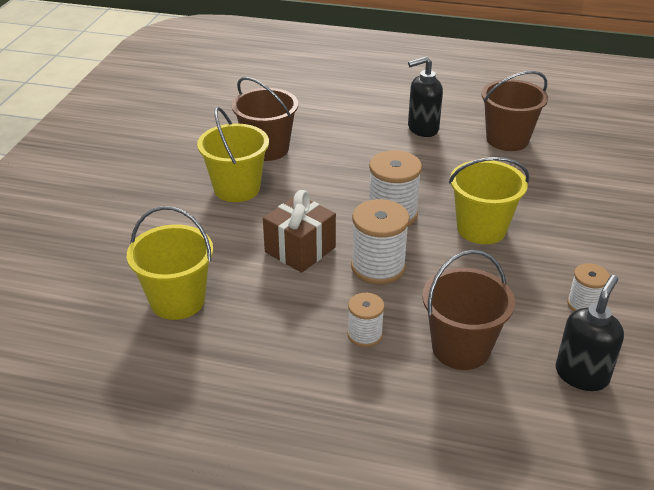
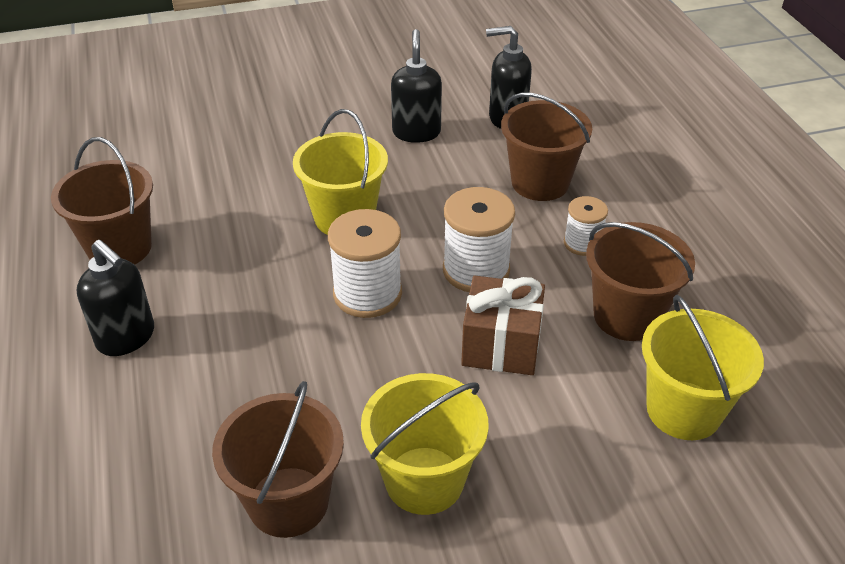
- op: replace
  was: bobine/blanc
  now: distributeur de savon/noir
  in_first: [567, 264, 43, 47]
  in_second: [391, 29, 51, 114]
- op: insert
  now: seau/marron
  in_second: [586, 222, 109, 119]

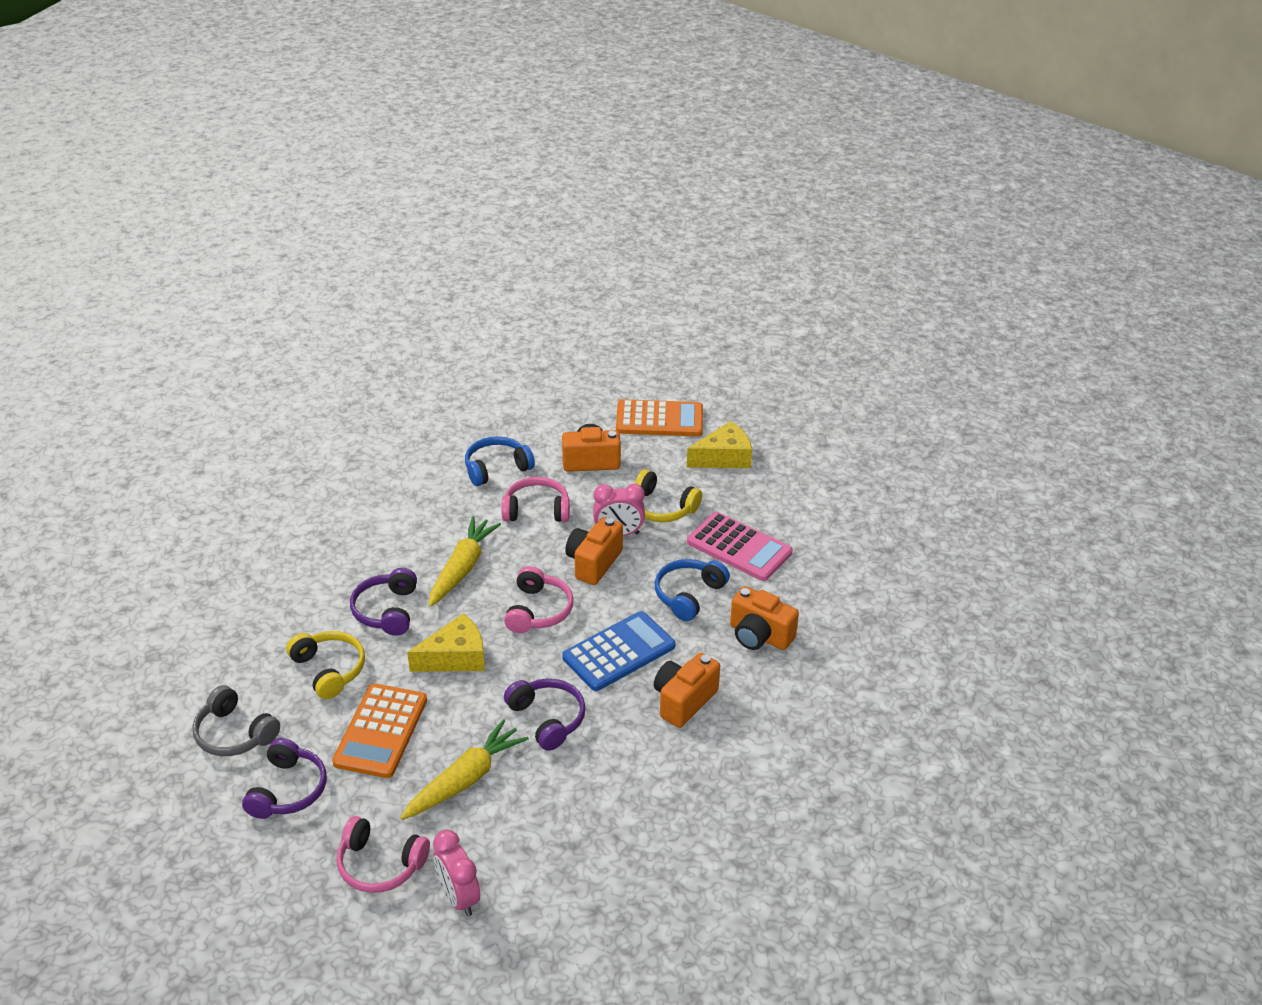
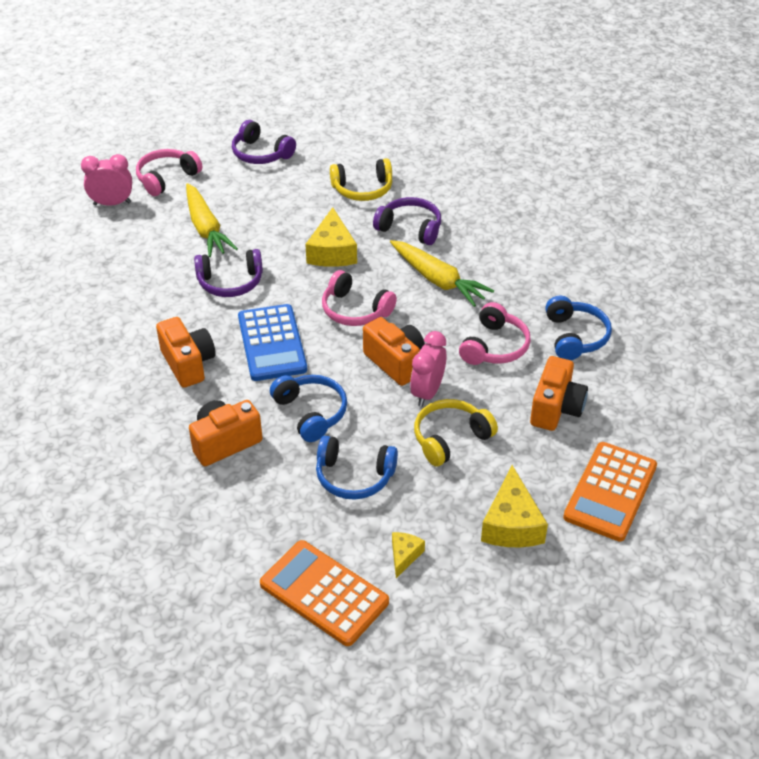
- op: delete
  was: casque audio/gris
  in_first: [192, 685, 88, 71]
- op: move
  was: calculatrice/orange
  in_first: [332, 683, 95, 95]
  in_second: [260, 540, 129, 106]
- op: replace
  was: calculatrice/rose
  now: casque audio/bleu
  in_first: [687, 512, 106, 69]
  in_second: [316, 436, 82, 64]
- op: insert
  now: fromage/jaune
  in_second: [392, 532, 33, 46]

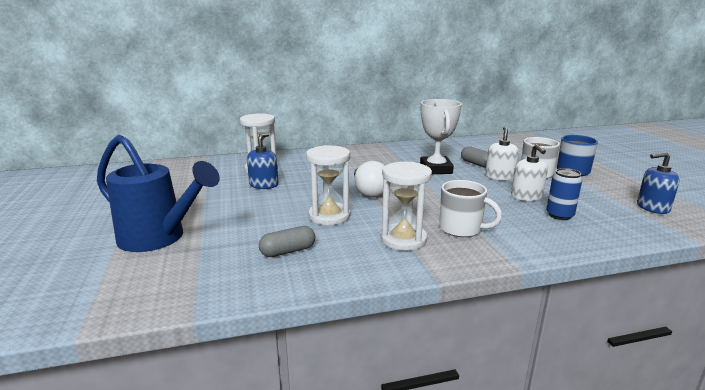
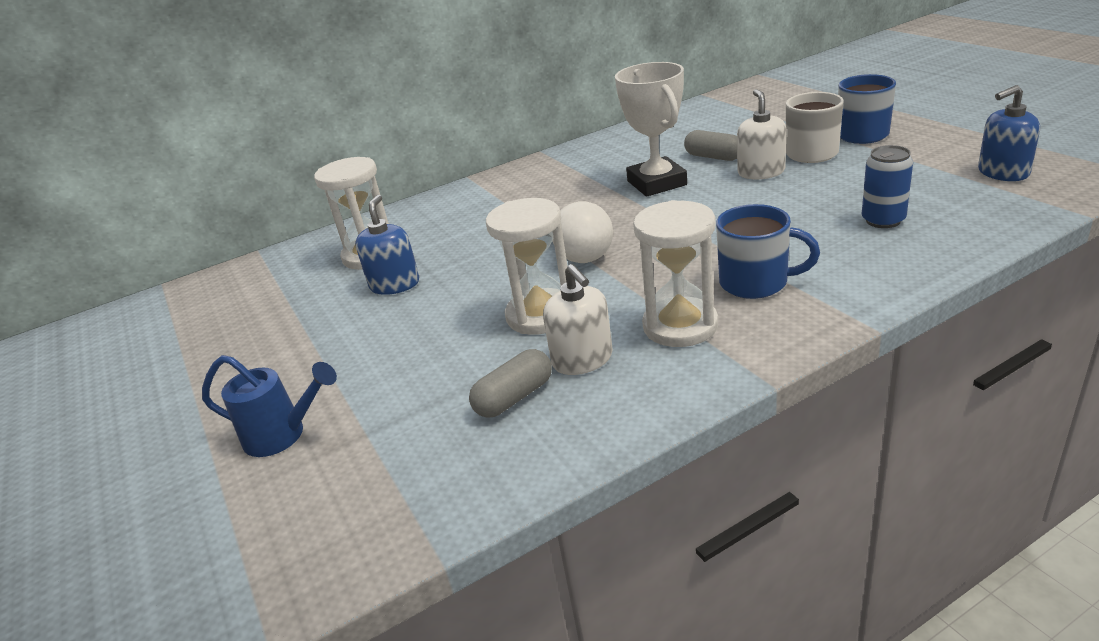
- op: resize
  was: arrosoir/bleu
  in_first: [97, 135, 123, 117]
  in_second: [202, 355, 135, 102]
  ratio: 0.56
- op: recolor
  was: tasse/blanc
  now: tasse/bleu
  in_first: [439, 180, 63, 57]
  in_second: [716, 204, 104, 95]
- op: move
  was: distributeur de savon/blanc
  in_first: [511, 144, 37, 57]
  in_second: [543, 264, 70, 111]

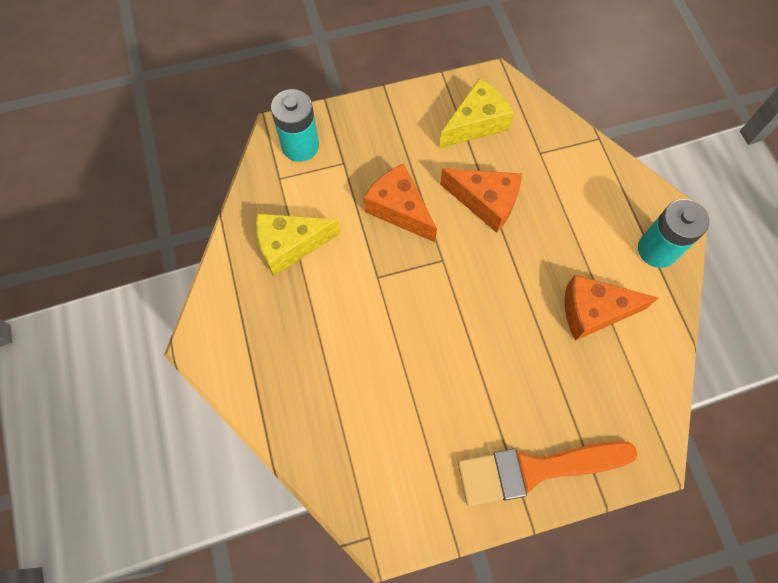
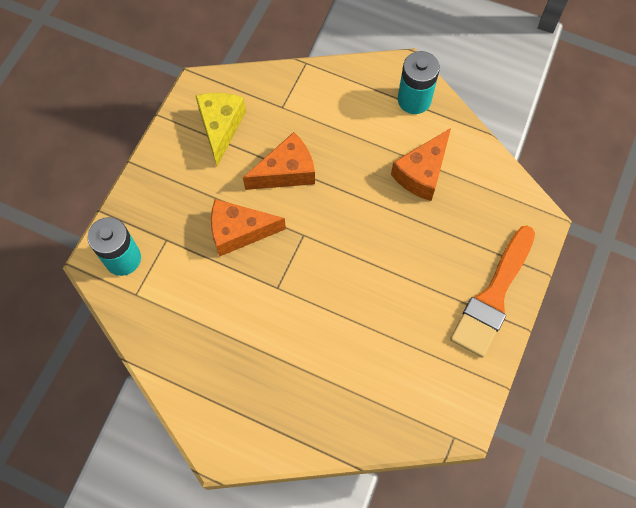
- op: delete
  was: fromage/jaune
  in_first: [256, 213, 84, 63]

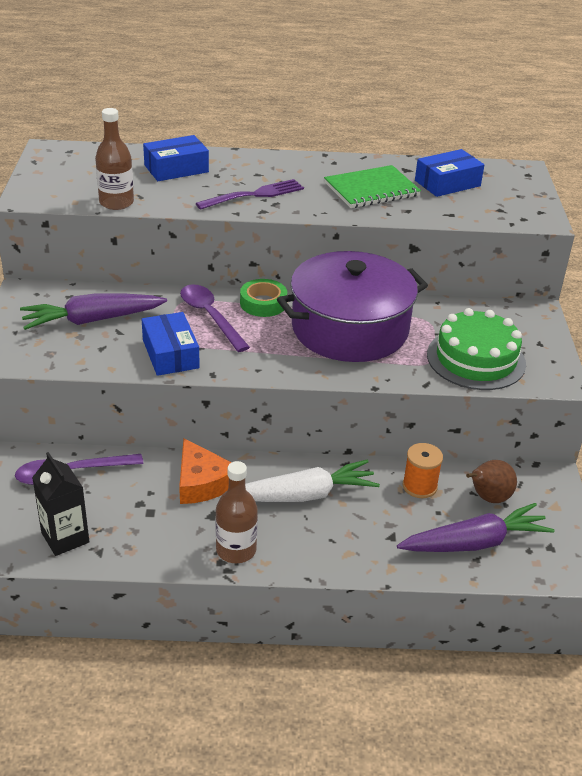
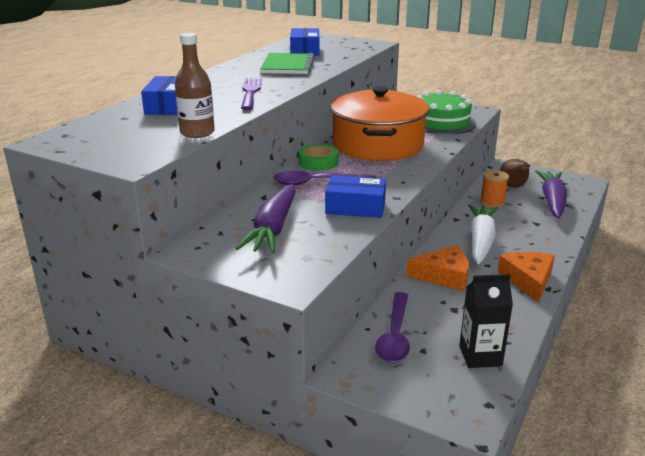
- op: replace
  was: bouteille/marron
  now: fromage/orange
  in_first: [215, 461, 43, 102]
  in_second: [497, 252, 58, 51]
- op: recolor
  was: marmite/violet
  now: marmite/orange
  in_first: [277, 251, 151, 111]
  in_second: [330, 86, 99, 75]

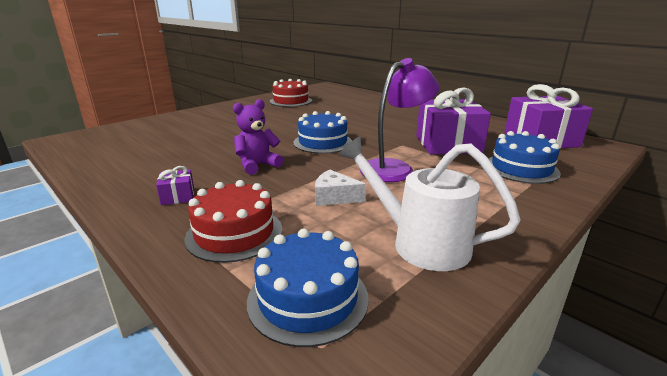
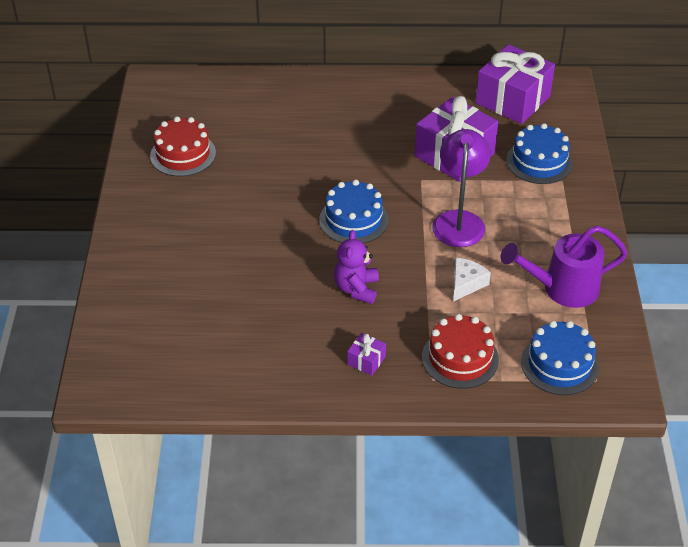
- op: rotate
  was: fromage/blanc
  in_first: [315, 169, 51, 37]
  in_second: [453, 258, 38, 44]
  clockwise: 150
- op: recolor
  was: arrosoir/blanc
  now: arrosoir/violet
  in_first: [338, 136, 183, 135]
  in_second: [501, 226, 127, 82]

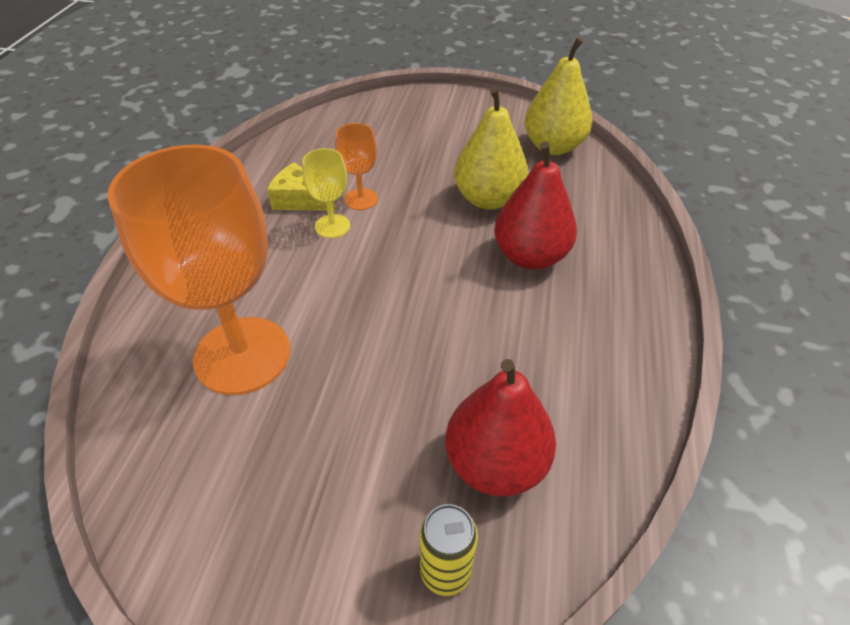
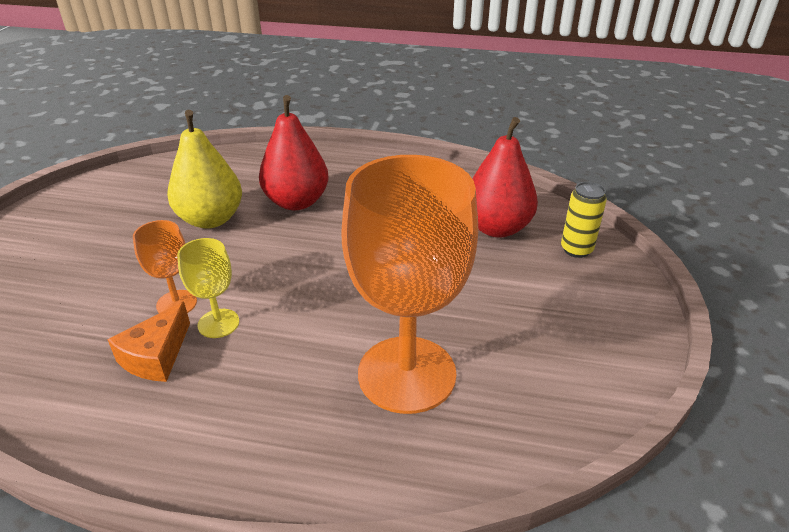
- op: recolor
  was: fromage/jaune
  now: fromage/orange
  in_first: [267, 162, 68, 49]
  in_second: [108, 302, 82, 80]
- op: delete
  was: poire/jaune
  in_first: [525, 37, 67, 118]

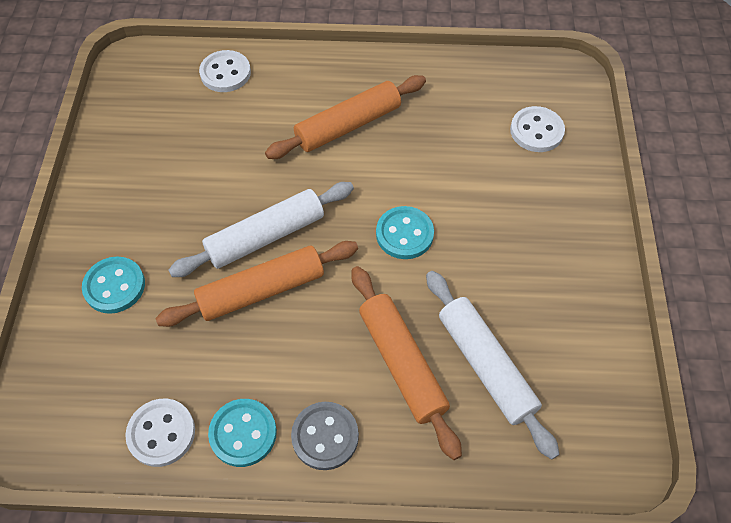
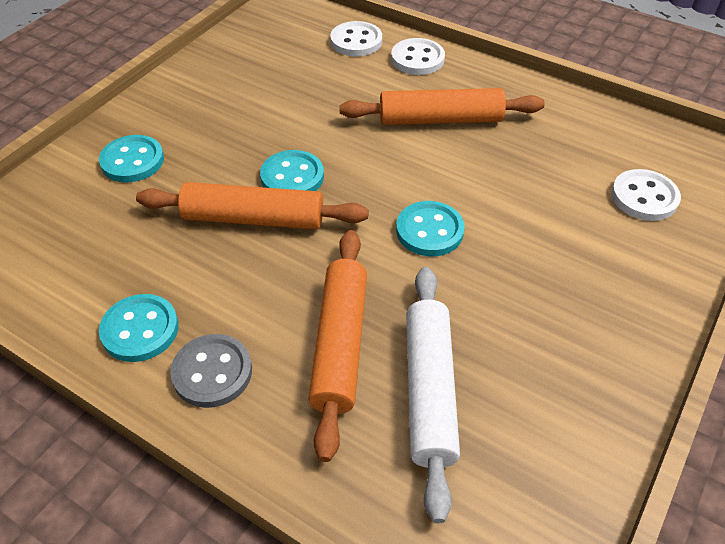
- op: move
  was: bouton/blanc
  in_first: [125, 399, 70, 68]
  in_second: [391, 38, 54, 37]
- op: replace
  was: rouleau à pâtisserie/blanc
  now: bouton/turquoise
  in_first: [168, 182, 186, 95]
  in_second: [260, 150, 64, 41]

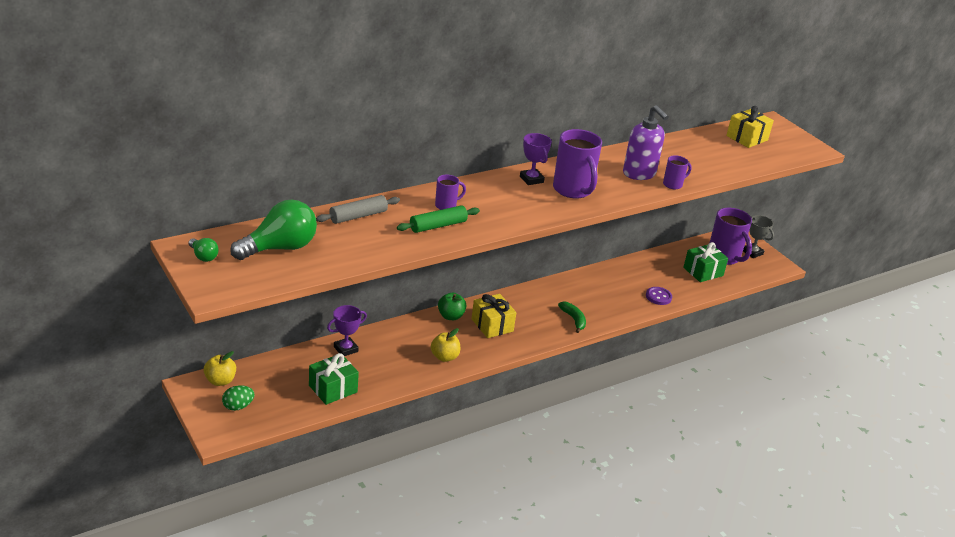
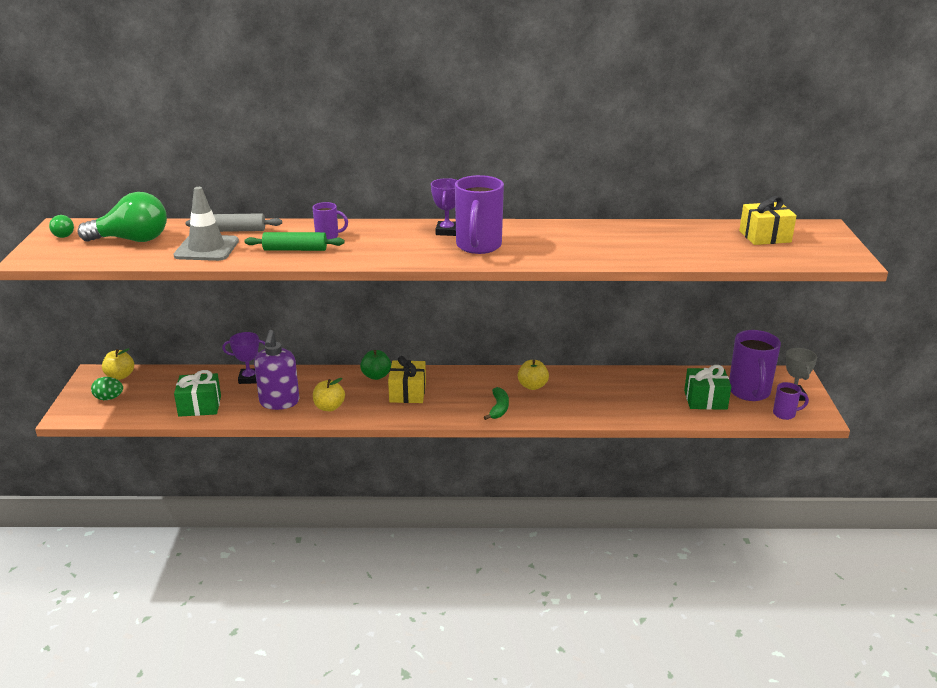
- op: move
  was: distributeur de savon/violet
  in_first: [623, 105, 46, 75]
  in_second: [254, 330, 45, 80]
- op: delete
  was: bouton/violet
  in_first: [646, 287, 26, 18]
- op: move
  was: tasse/violet
  in_first: [663, 155, 29, 34]
  in_second: [773, 382, 36, 38]
- op: insert
  now: cône de chantier/gris
  in_second: [173, 187, 66, 74]
- op: insert
  now: pomme/jaune
  in_second: [518, 360, 31, 30]

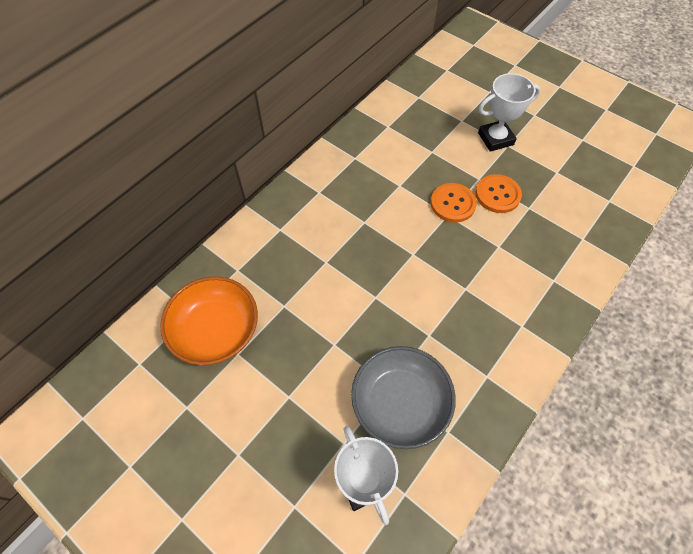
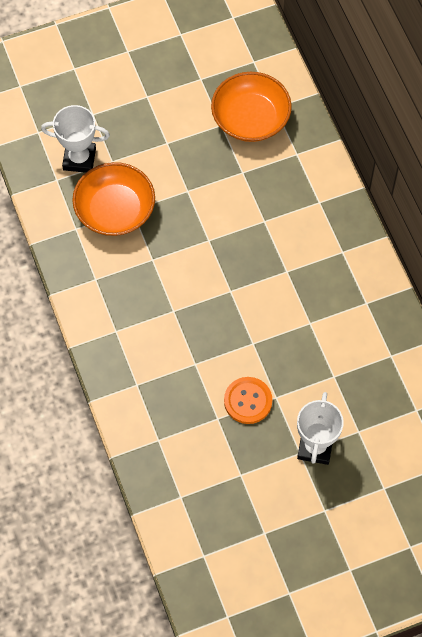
- op: recolor
  was: bol/gris
  now: bol/orange
  in_first: [351, 346, 105, 103]
  in_second: [72, 162, 83, 74]
- op: delete
  was: bouton/orange
  in_first: [431, 183, 46, 39]

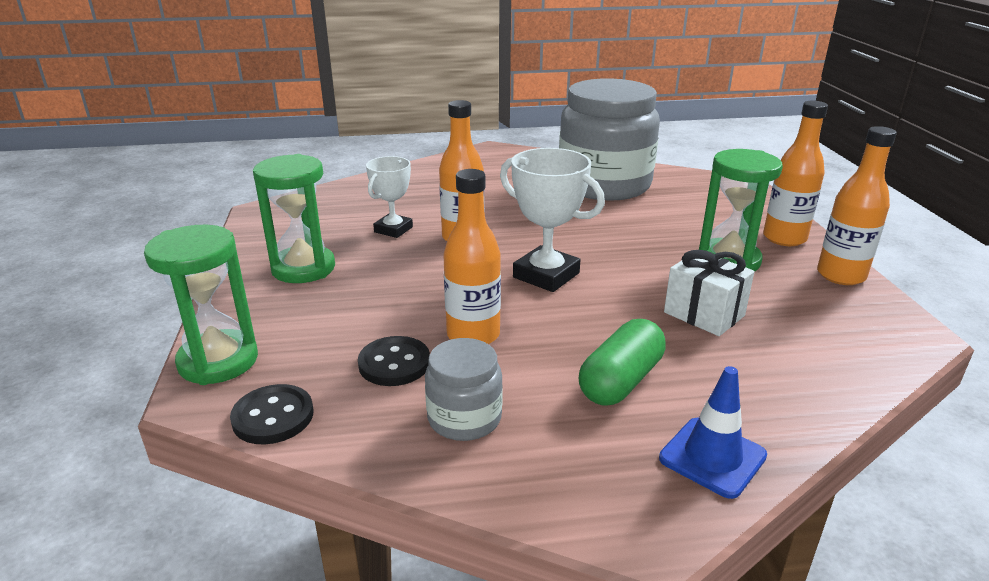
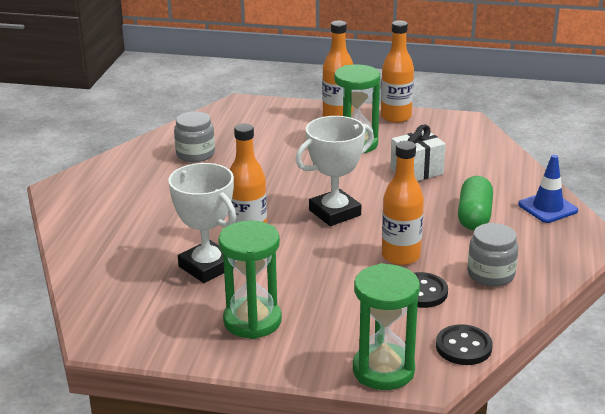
- op: resize
  was: trophée/blanc
  in_first: [366, 156, 47, 82]
  in_second: [168, 163, 68, 120]
  ratio: 1.54
- op: resize
  was: bocal/gris
  in_first: [559, 78, 101, 123]
  in_second: [174, 111, 41, 51]
  ratio: 0.46
- op: rotate
  was: gélule/vert
  in_first: [579, 319, 87, 86]
  in_second: [458, 176, 35, 54]
  clockwise: 45

